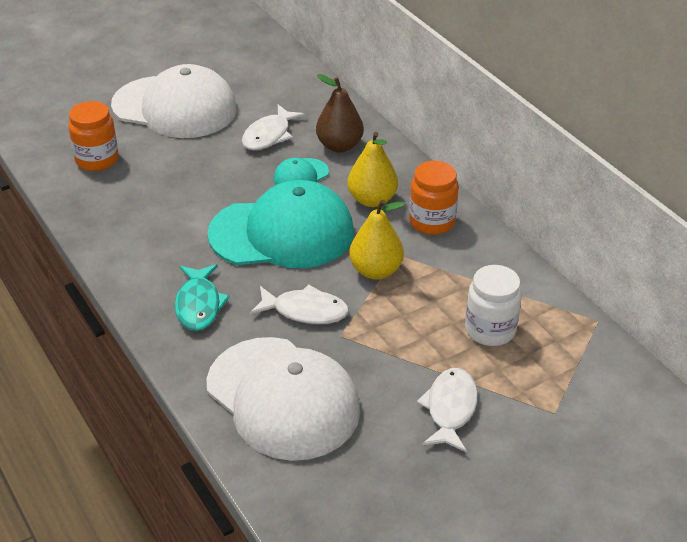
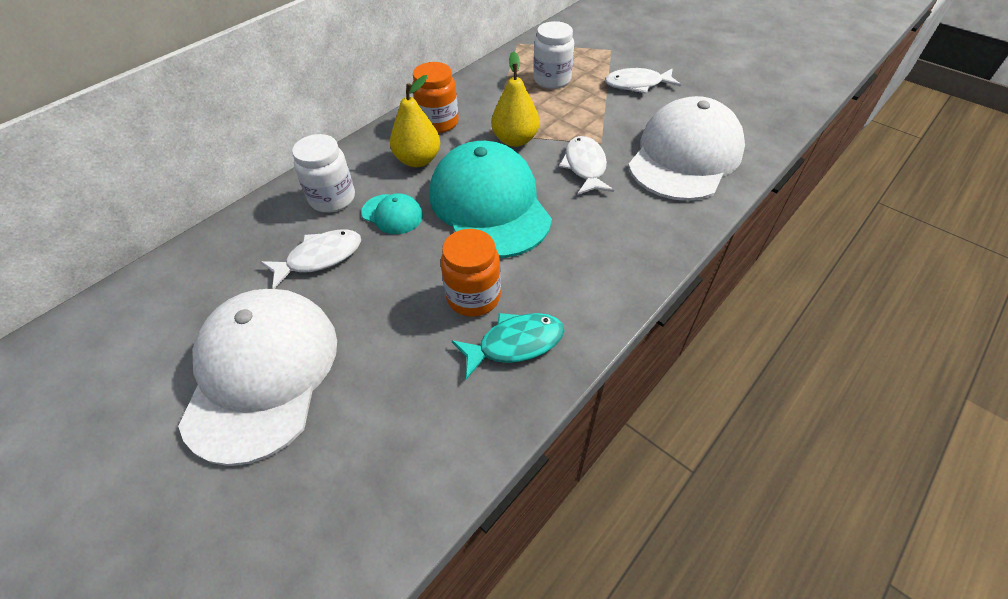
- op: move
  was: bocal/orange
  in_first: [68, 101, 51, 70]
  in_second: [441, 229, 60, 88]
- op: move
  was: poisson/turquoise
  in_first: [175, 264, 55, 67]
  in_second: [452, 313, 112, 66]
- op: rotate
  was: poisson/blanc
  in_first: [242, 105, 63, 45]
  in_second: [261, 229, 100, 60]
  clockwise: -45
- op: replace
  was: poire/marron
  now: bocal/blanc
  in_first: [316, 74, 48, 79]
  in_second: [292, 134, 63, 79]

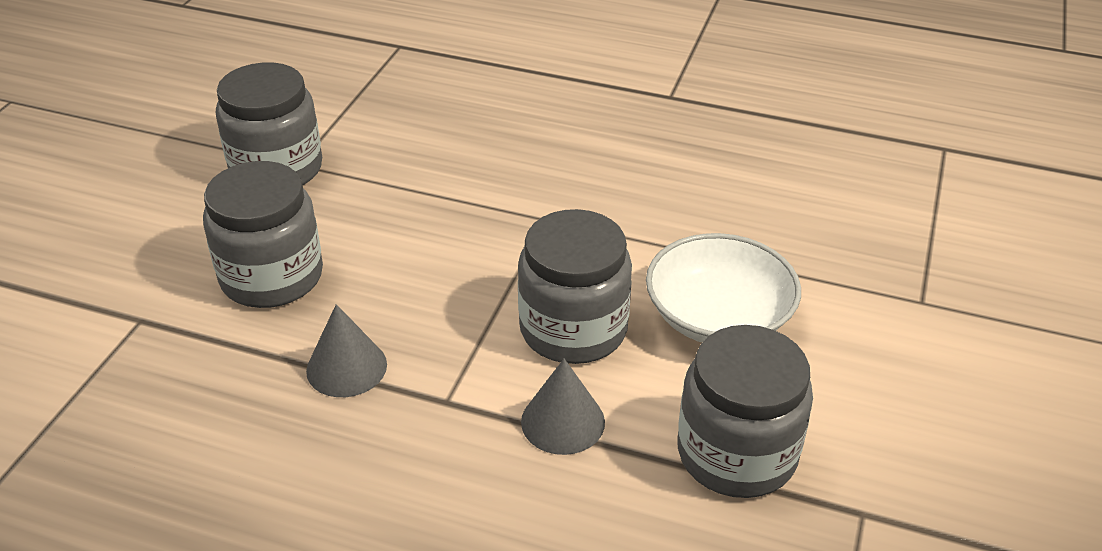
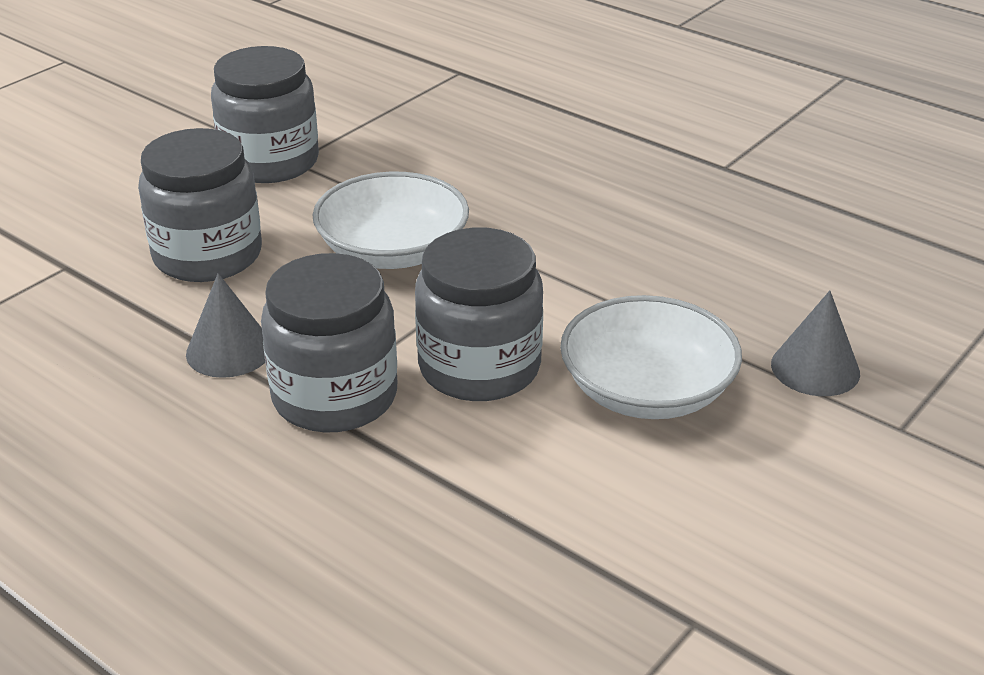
- op: move
  was: cône/gris
  in_first: [521, 359, 84, 96]
  in_second: [771, 291, 89, 105]
- op: move
  was: bocal/gris
  in_first: [678, 325, 135, 173]
  in_second: [261, 253, 136, 179]
- op: insert
  now: bol/blanc
  in_second: [313, 172, 156, 97]

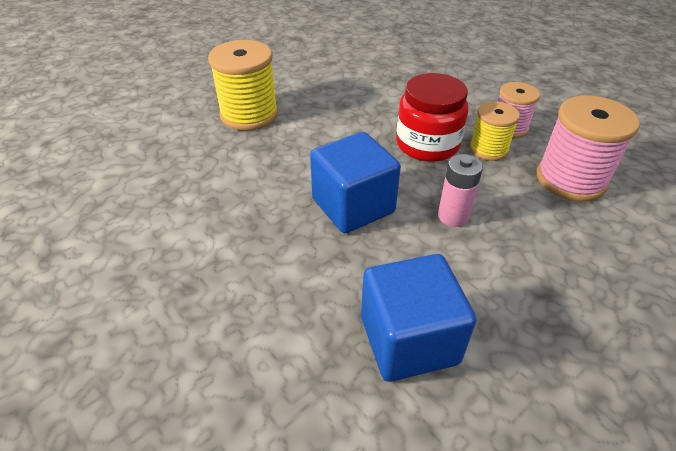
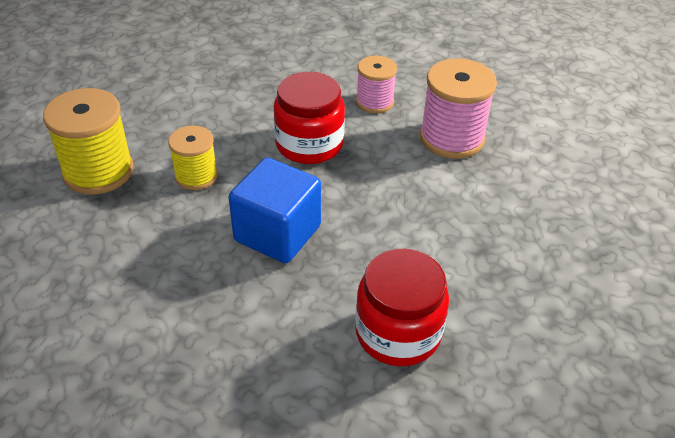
- op: replace
  was: cube/bleu
  now: bocal/rouge
  in_first: [361, 254, 115, 128]
  in_second: [355, 249, 94, 117]
- op: delete
  was: pile/rose
  in_first: [438, 154, 45, 73]
- op: move
  was: bobine/jaune
  in_first: [469, 101, 51, 60]
  in_second: [168, 125, 50, 65]

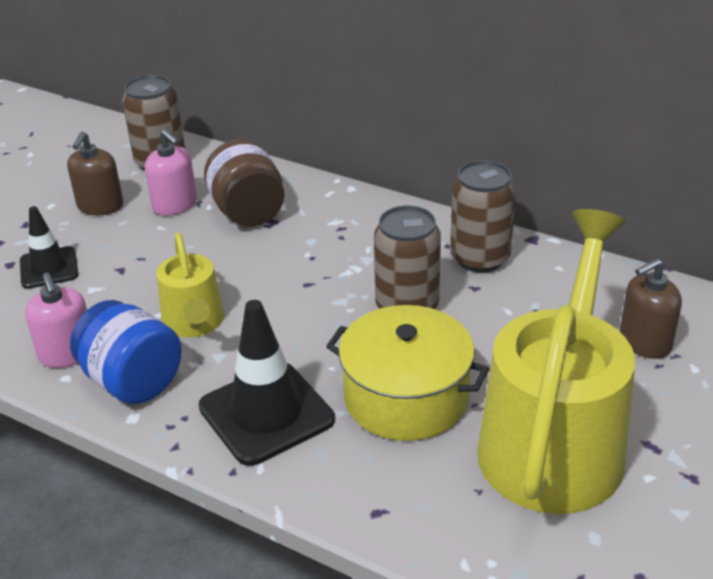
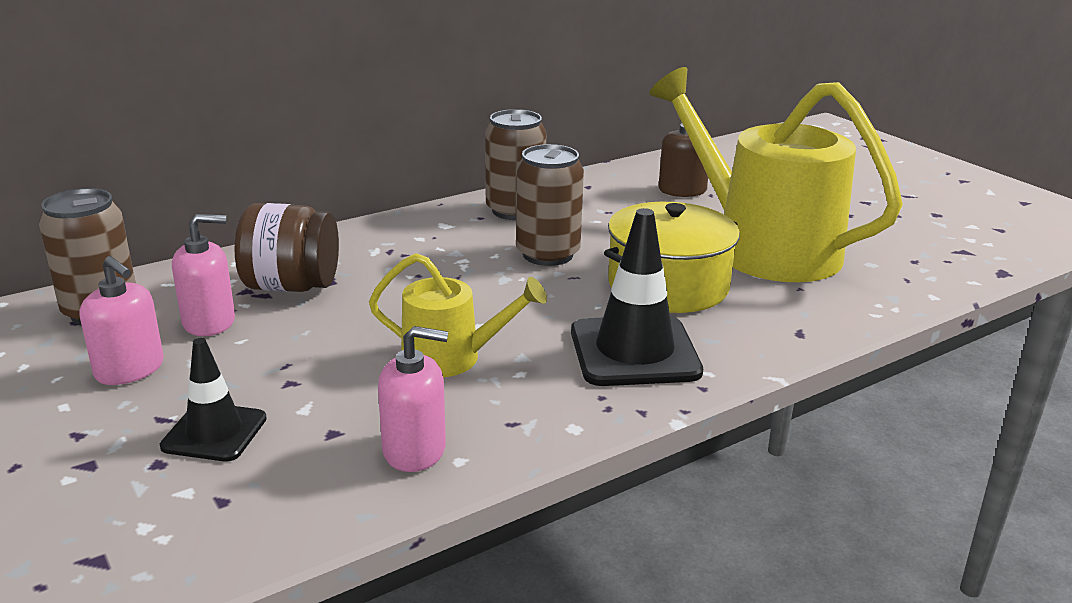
- op: recolor
  was: distributeur de savon/marron
  now: distributeur de savon/rose
  in_first: [67, 131, 56, 84]
  in_second: [79, 256, 85, 129]
- op: delete
  was: bocal/bleu
  in_first: [70, 300, 112, 104]

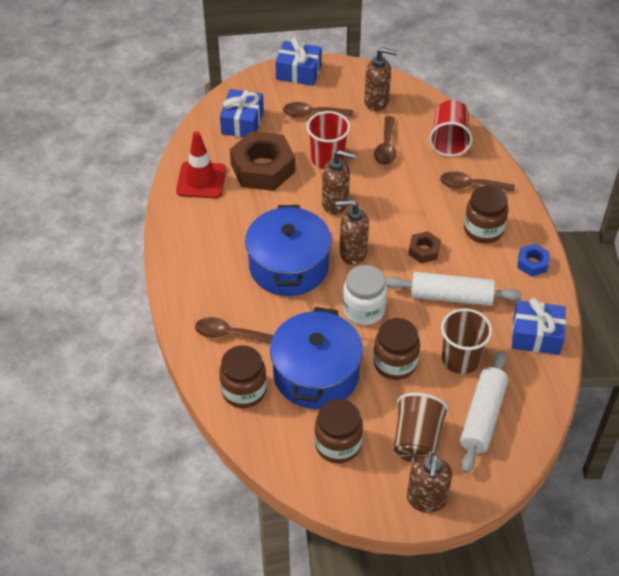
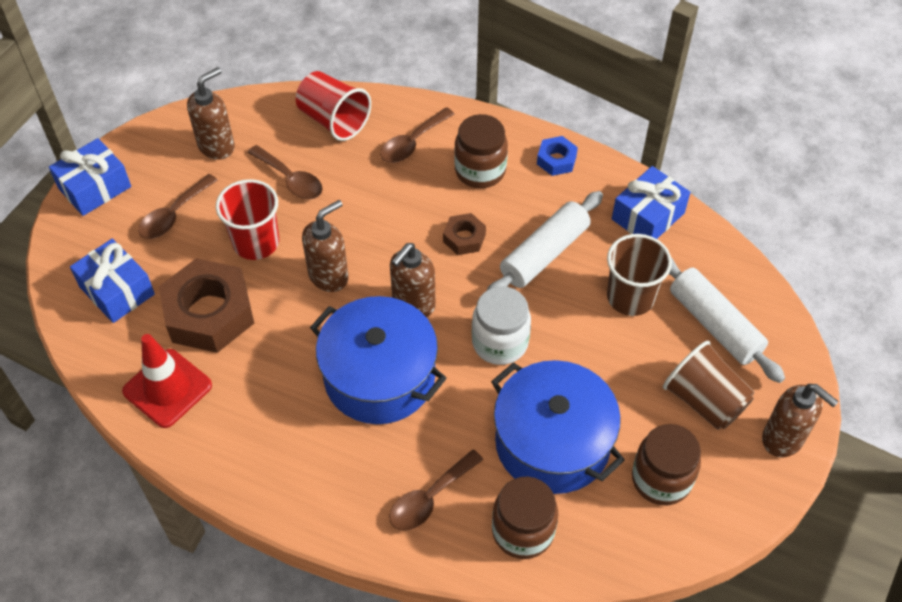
- op: delete
  was: bocal/marron
  in_first: [373, 318, 47, 62]

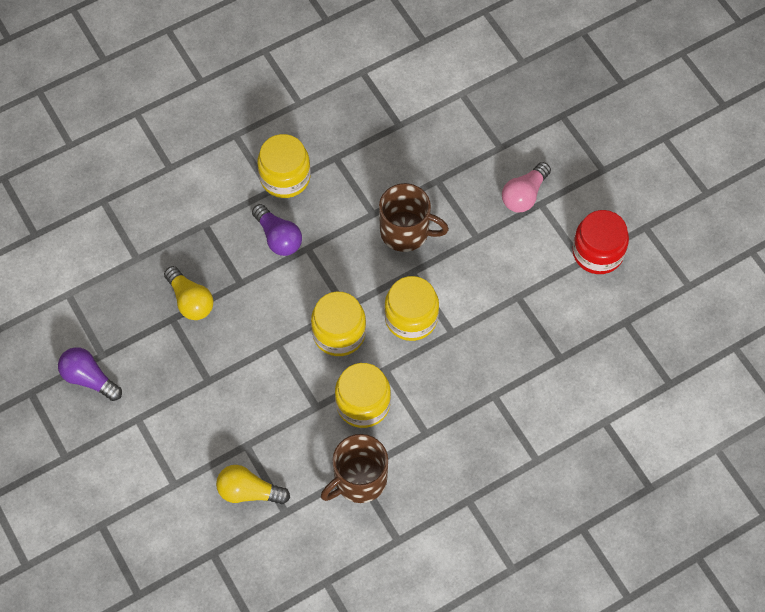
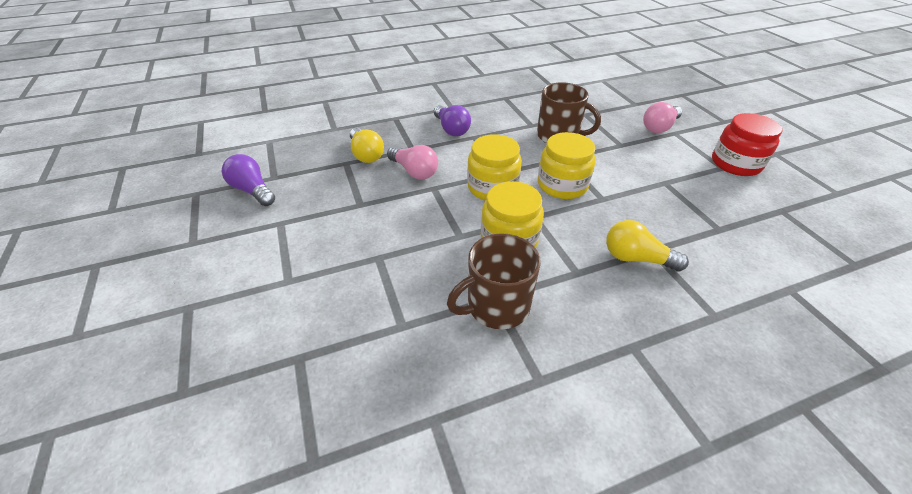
- op: move
  was: ampoule/jaune
  in_first: [216, 465, 74, 39]
  in_second: [606, 220, 83, 52]
- op: delete
  was: bocal/jaune
  in_first: [257, 134, 54, 64]
- op: insert
  now: ampoule/rose
  in_second: [387, 145, 51, 35]

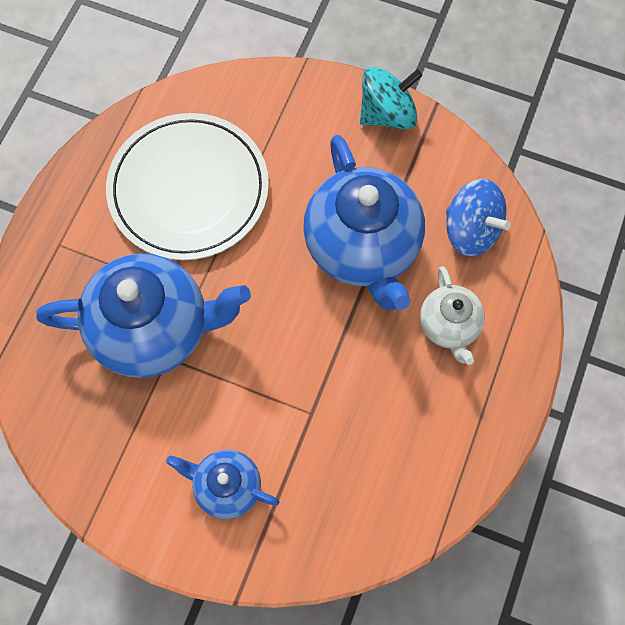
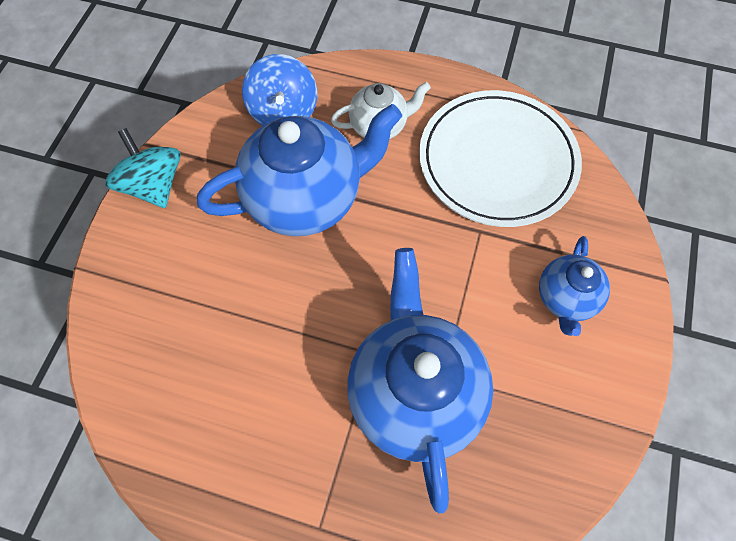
- op: move
  was: assiette/blanc
  in_first: [106, 113, 163, 147]
  in_second: [419, 90, 163, 137]
- op: rotate
  was: toupie/bleu
  in_first: [446, 179, 65, 78]
  in_second: [242, 54, 75, 72]
  clockwise: 135

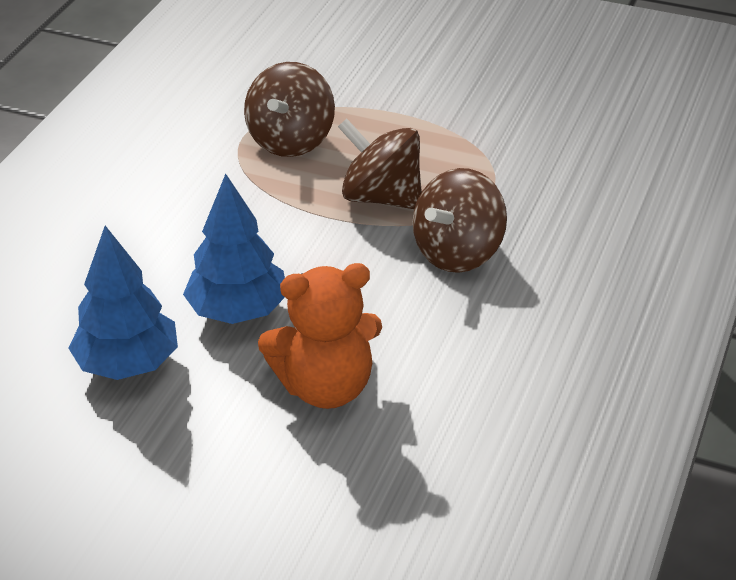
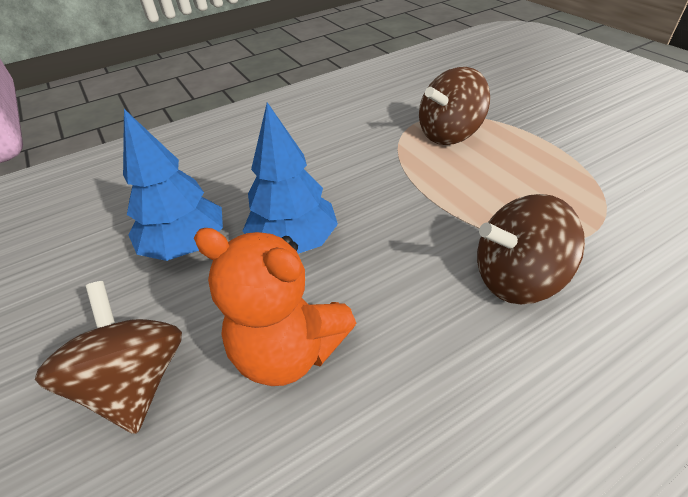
- op: move
  was: toupie/marron
  in_first: [338, 118, 84, 91]
  in_second: [35, 281, 147, 153]

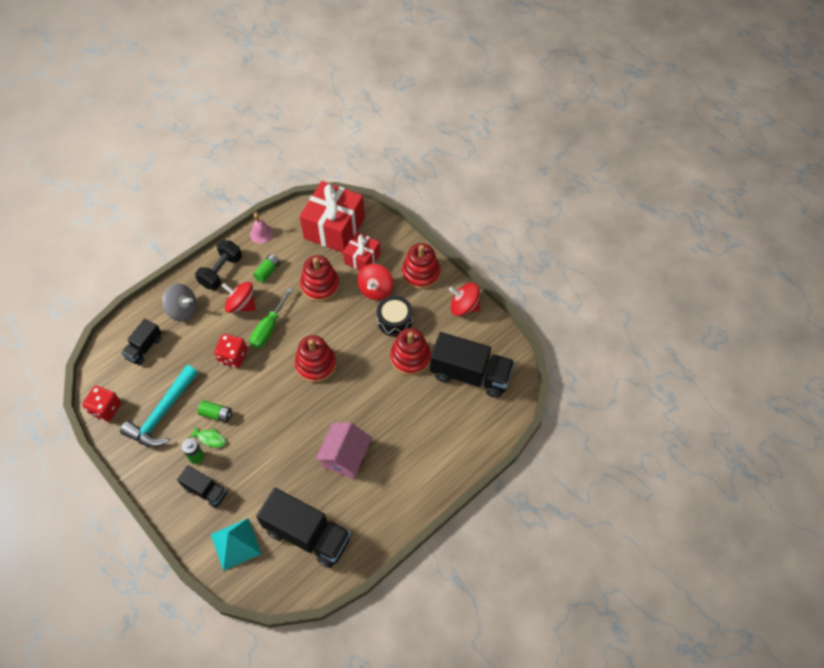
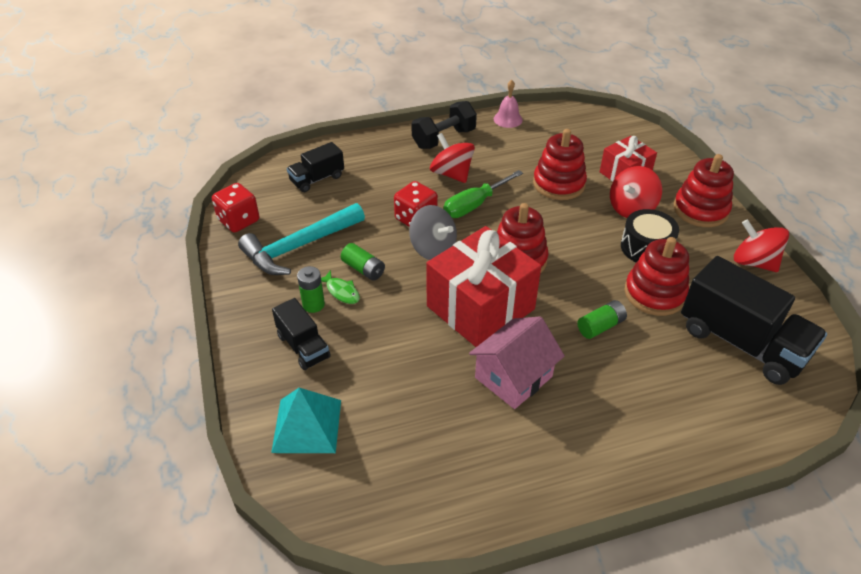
- op: move
  was: toupie/gris
  in_first: [162, 284, 35, 38]
  in_second: [409, 205, 48, 55]
- op: move
  was: pile/vert
  in_first: [253, 254, 27, 29]
  in_second: [577, 300, 50, 39]
- op: delete
  was: camion/noir
  in_first: [256, 488, 95, 80]
- op: move
  was: cadeau/rouge
  in_first: [300, 181, 65, 72]
  in_second: [426, 226, 115, 121]

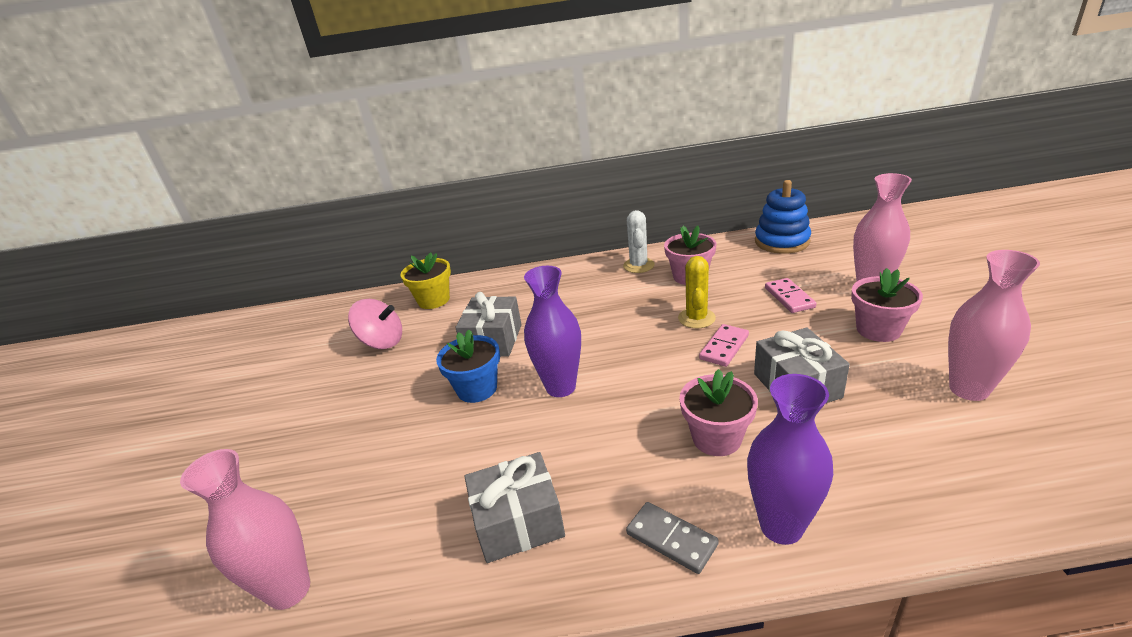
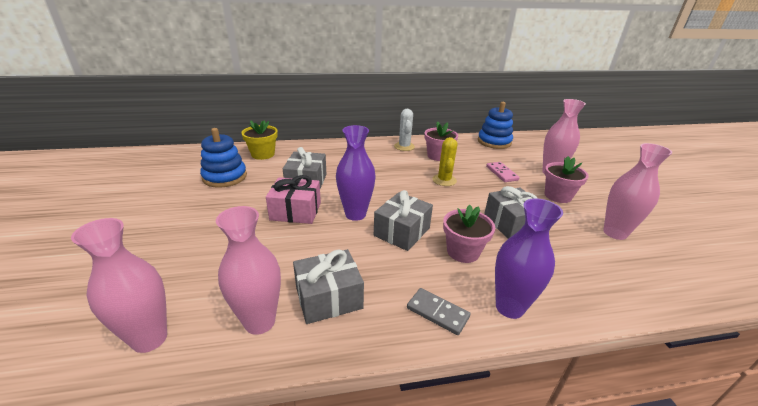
- op: replace
  was: toupie/rose
  now: jouet à empiler/bleu
  in_first: [348, 299, 54, 50]
  in_second: [200, 128, 47, 60]
- op: replace
  was: pot de fleurs/bleu
  now: cadeau/rose
  in_first: [436, 330, 64, 73]
  in_second: [266, 175, 55, 49]
- op: delete
  was: domino/rose
  in_first: [699, 324, 50, 43]
- op: insert
  now: vase/rose
  in_second: [216, 206, 65, 129]
- op: insert
  now: cadeau/gris
  in_second: [374, 190, 59, 61]

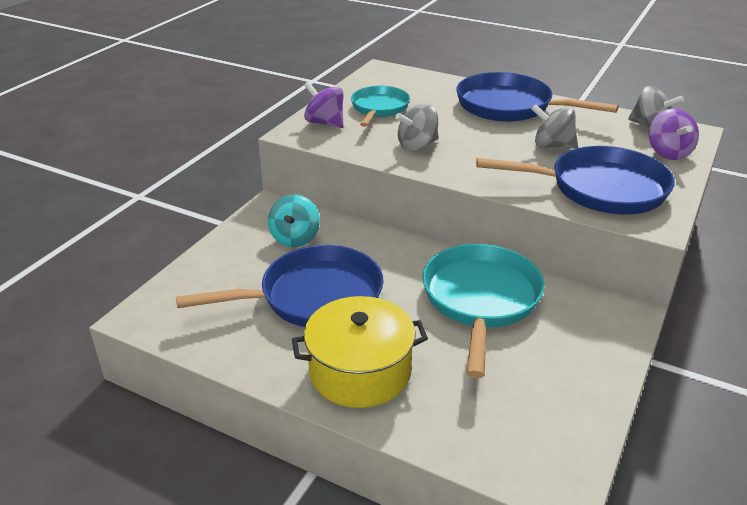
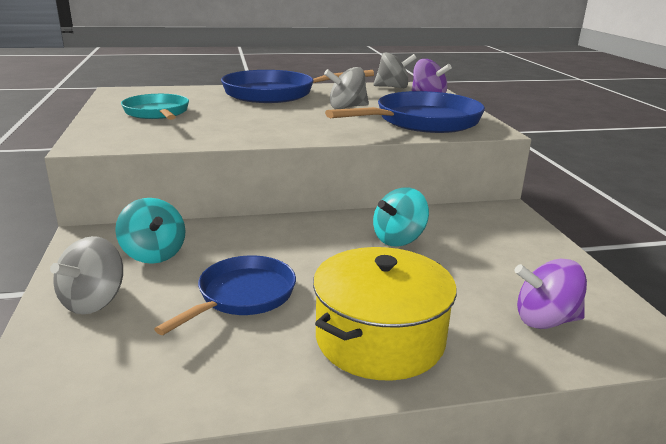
- op: resize
  was: poêle/bleu
  in_first: [176, 245, 208, 82]
  in_second: [154, 255, 142, 80]
  ratio: 0.63
- op: move
  was: toupie/violet
  in_first: [304, 81, 39, 47]
  in_second: [514, 259, 73, 70]
- op: move
  was: toupie/gris
  in_first: [395, 103, 44, 48]
  in_second: [50, 236, 73, 78]
- op: replace
  was: poêle/turquoise
  now: toupie/turquoise
  in_first: [422, 244, 123, 134]
  in_second: [373, 187, 56, 60]

